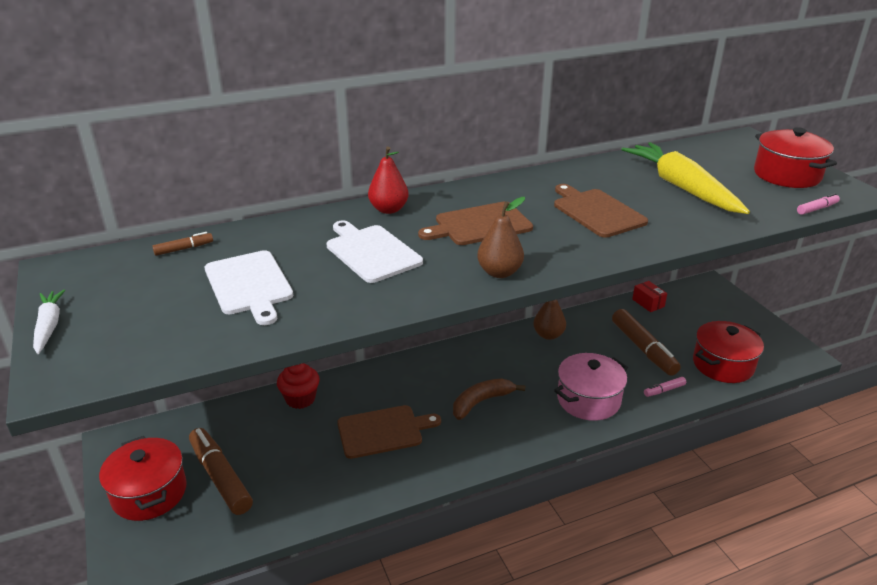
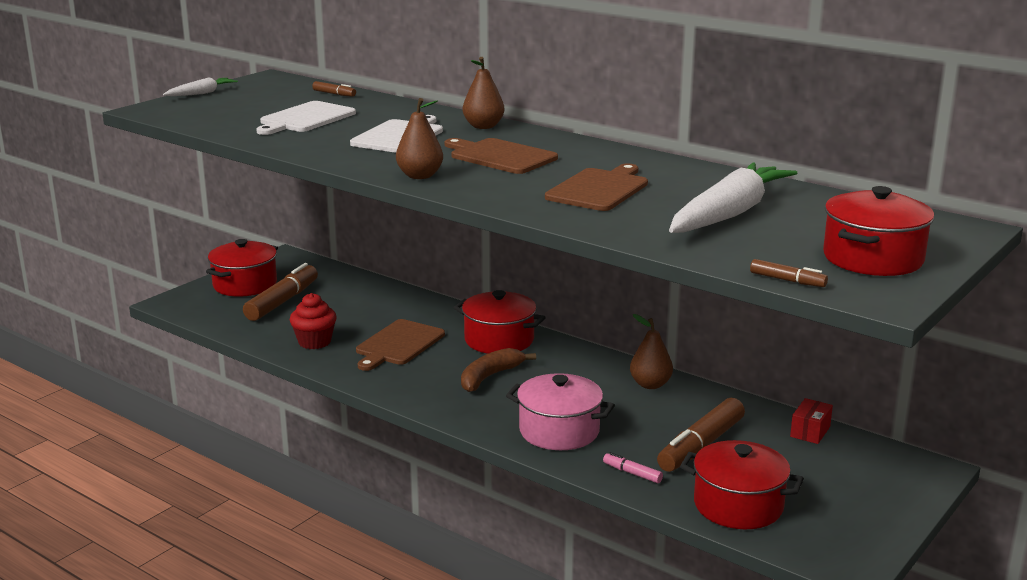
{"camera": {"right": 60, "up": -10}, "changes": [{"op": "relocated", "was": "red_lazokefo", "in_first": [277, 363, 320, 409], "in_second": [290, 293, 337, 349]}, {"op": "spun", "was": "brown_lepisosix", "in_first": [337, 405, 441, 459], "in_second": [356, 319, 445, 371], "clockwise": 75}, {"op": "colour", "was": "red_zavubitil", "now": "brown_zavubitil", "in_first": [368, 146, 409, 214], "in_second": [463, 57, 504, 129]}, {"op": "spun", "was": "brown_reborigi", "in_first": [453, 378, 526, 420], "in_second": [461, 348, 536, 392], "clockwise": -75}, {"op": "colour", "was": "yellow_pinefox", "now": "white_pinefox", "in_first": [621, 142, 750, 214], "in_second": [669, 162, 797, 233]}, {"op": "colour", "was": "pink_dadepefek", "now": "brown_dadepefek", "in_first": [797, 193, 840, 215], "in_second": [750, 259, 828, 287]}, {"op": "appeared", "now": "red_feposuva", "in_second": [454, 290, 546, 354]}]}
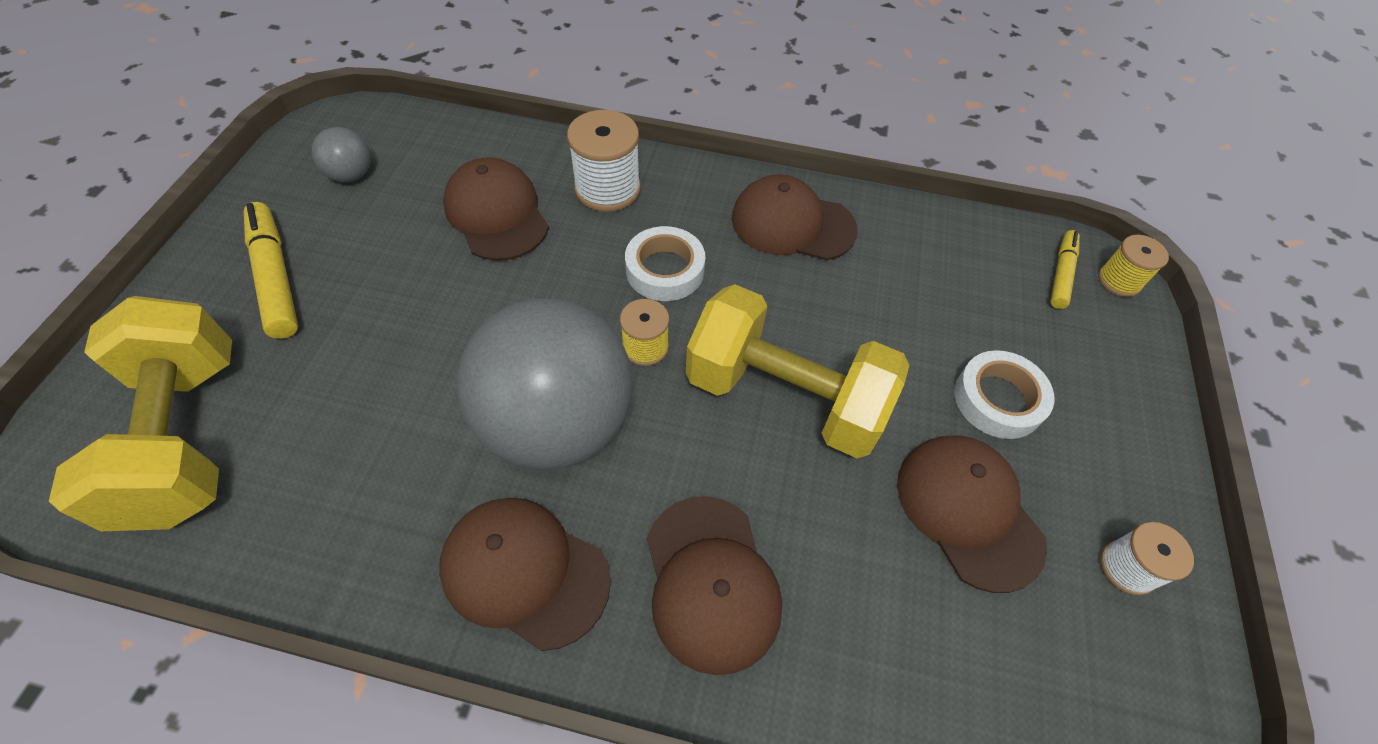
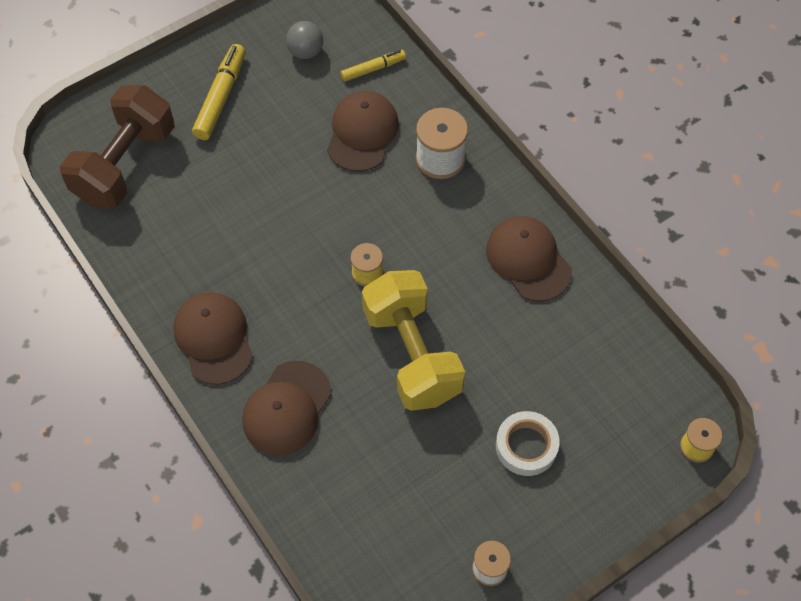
{"camera": {"right": 45, "up": 5}, "changes": [{"op": "colour", "was": "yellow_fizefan", "now": "brown_fizefan", "in_first": [49, 296, 232, 531], "in_second": [60, 85, 175, 209]}, {"op": "missing", "was": "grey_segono", "in_first": [457, 299, 633, 470]}, {"op": "missing", "was": "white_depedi", "in_first": [625, 226, 705, 301]}, {"op": "missing", "was": "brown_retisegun", "in_first": [897, 436, 1047, 593]}, {"op": "relocated", "was": "yellow_dadepefek", "in_first": [1050, 230, 1080, 309], "in_second": [340, 50, 406, 82]}]}
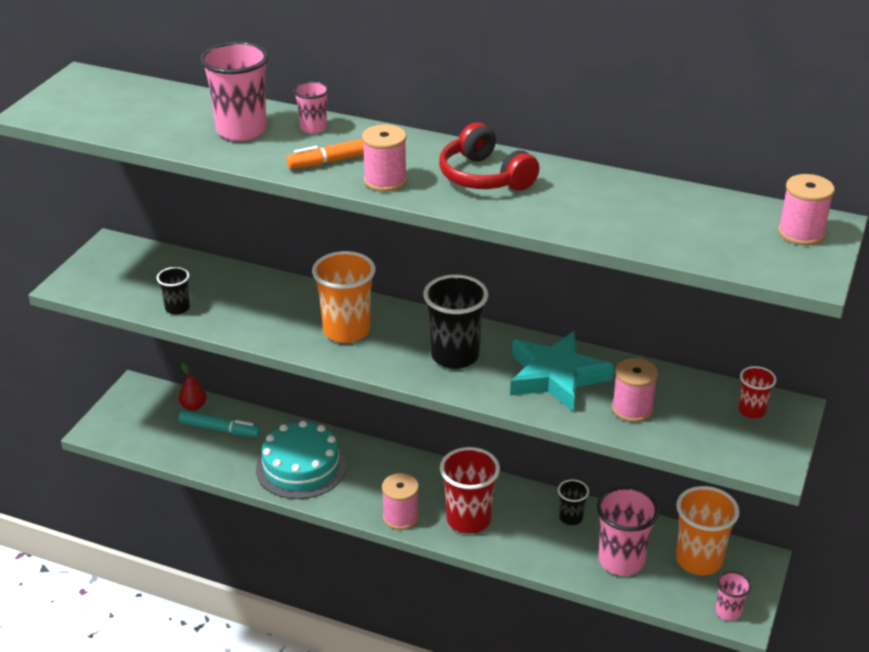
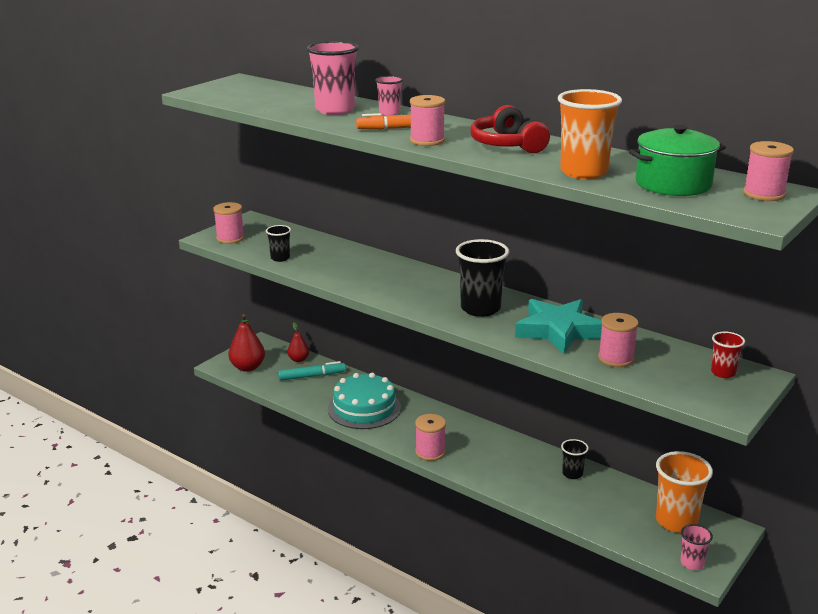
{"camera": {"right": 15, "up": -10}, "changes": [{"op": "spun", "was": "turquoise_dadepefek", "in_first": [178, 410, 261, 437], "in_second": [278, 361, 346, 381], "clockwise": -45}, {"op": "relocated", "was": "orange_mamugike", "in_first": [312, 251, 376, 343], "in_second": [558, 89, 622, 179]}, {"op": "missing", "was": "red_mamugike", "in_first": [440, 447, 500, 534]}, {"op": "missing", "was": "pink_mamugike", "in_first": [597, 486, 659, 576]}, {"op": "appeared", "now": "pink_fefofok", "in_second": [213, 202, 245, 244]}, {"op": "appeared", "now": "red_zavubitil", "in_second": [228, 314, 265, 372]}, {"op": "appeared", "now": "green_feposuva", "in_second": [629, 125, 726, 196]}]}
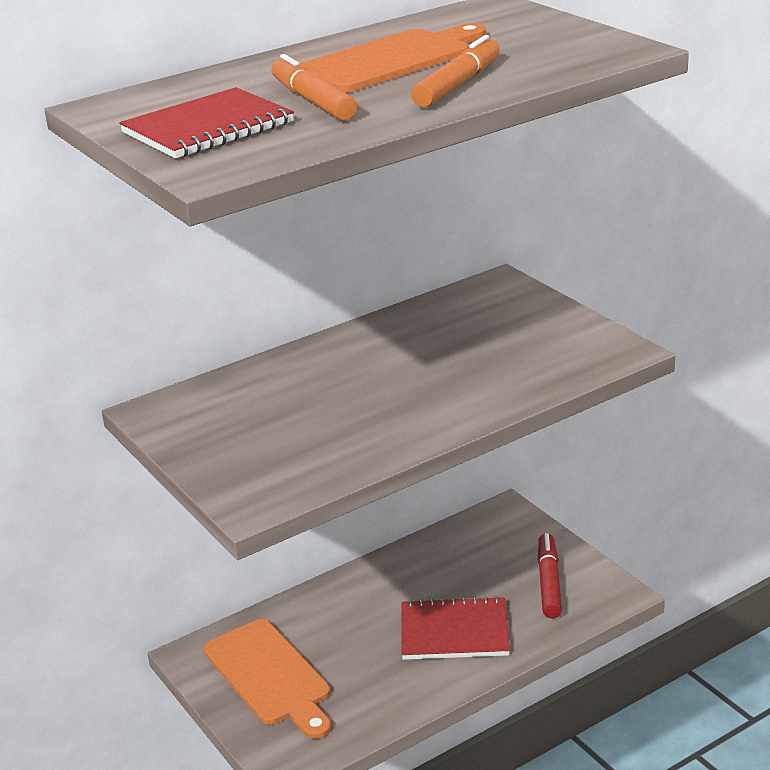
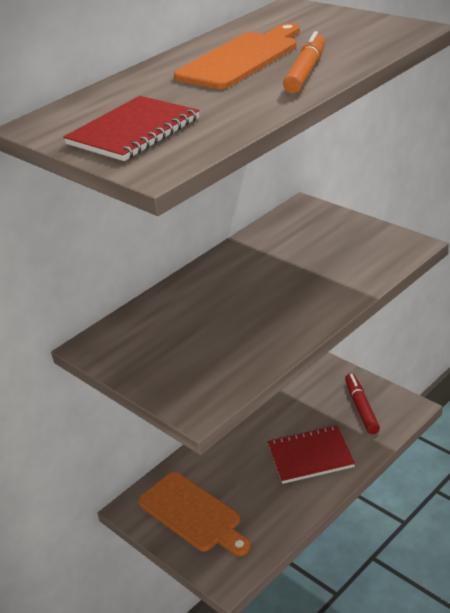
{"camera": {"right": -10, "up": 5}, "changes": [{"op": "missing", "was": "orange_dadepefek", "in_first": [271, 54, 357, 121]}]}
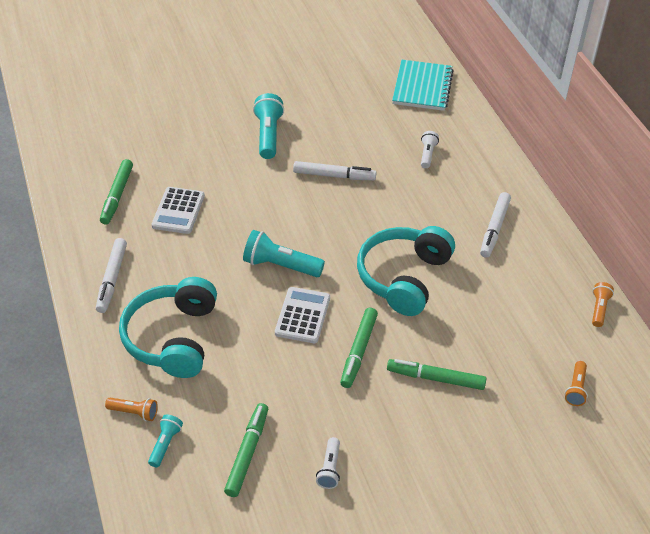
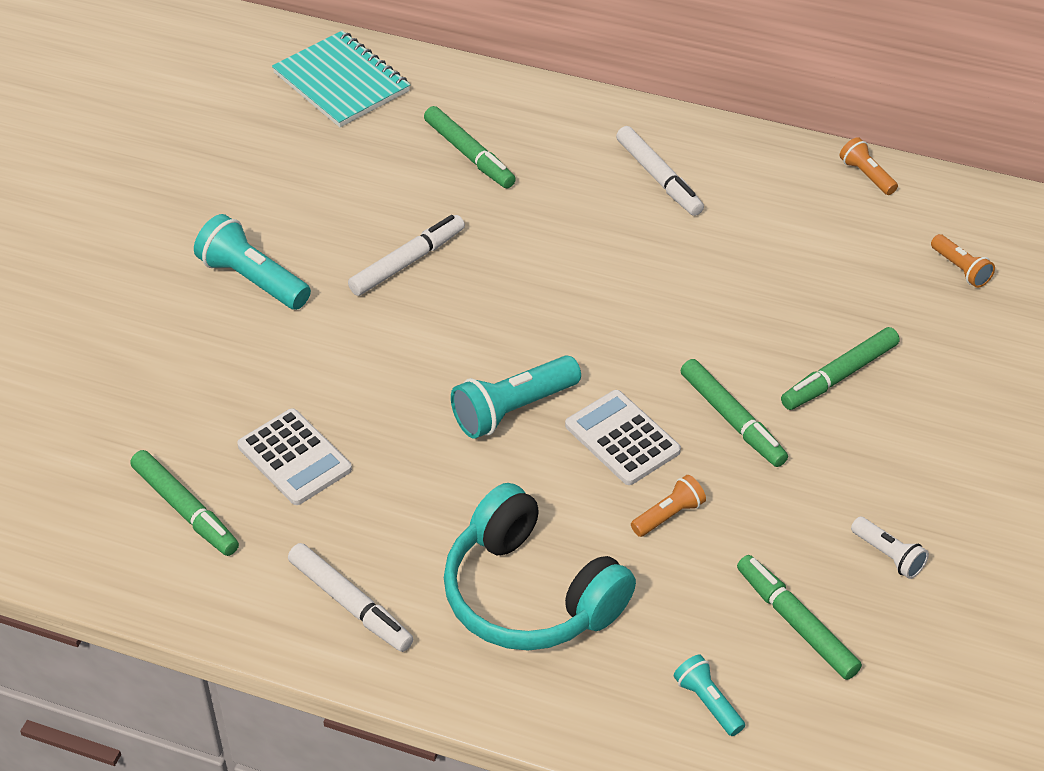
{"camera": {"right": -50, "up": 0}, "changes": [{"op": "relocated", "was": "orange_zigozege", "in_first": [105, 398, 158, 421], "in_second": [631, 475, 706, 537]}, {"op": "missing", "was": "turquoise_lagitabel", "in_first": [357, 226, 455, 316]}, {"op": "exchanged", "was": "white_zigozege", "now": "green_dadepefek", "in_first": [421, 131, 439, 168], "in_second": [424, 106, 516, 189]}]}
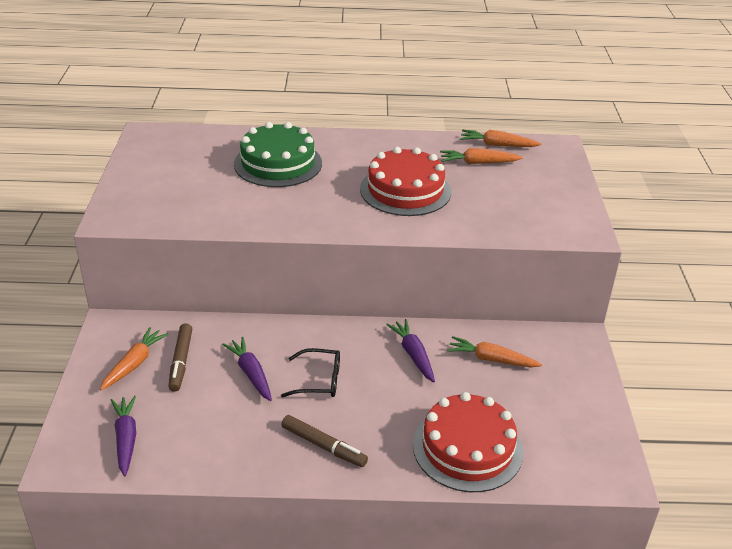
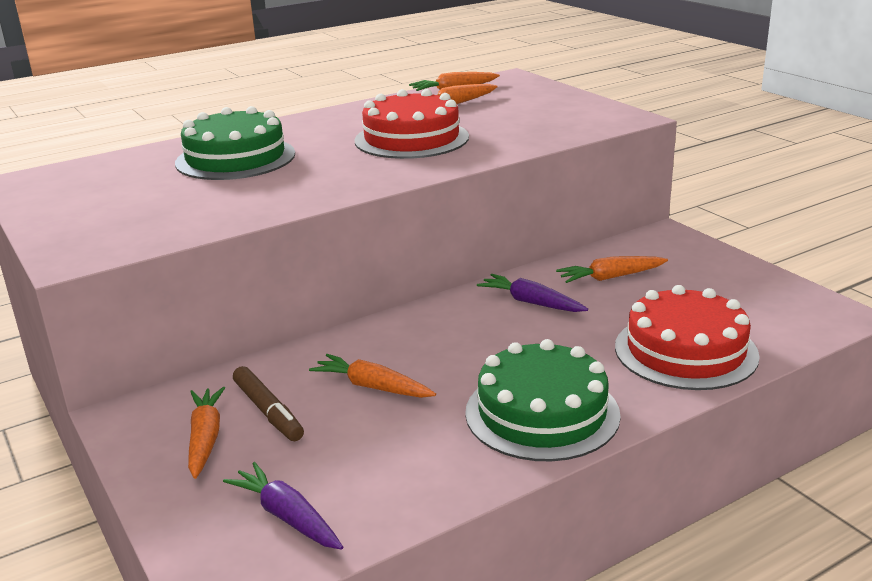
{"camera": {"right": -30, "up": -10}, "changes": [{"op": "colour", "was": "purple_pinefox", "now": "orange_pinefox", "in_first": [222, 337, 272, 401], "in_second": [309, 354, 436, 398]}, {"op": "missing", "was": "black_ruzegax", "in_first": [281, 348, 340, 397]}, {"op": "exchanged", "was": "brown_dadepefek", "now": "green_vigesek", "in_first": [281, 415, 368, 467], "in_second": [465, 339, 621, 461]}]}
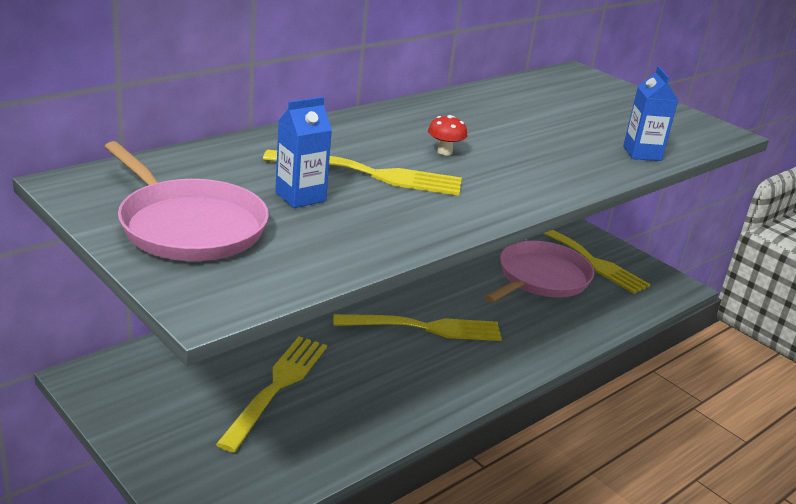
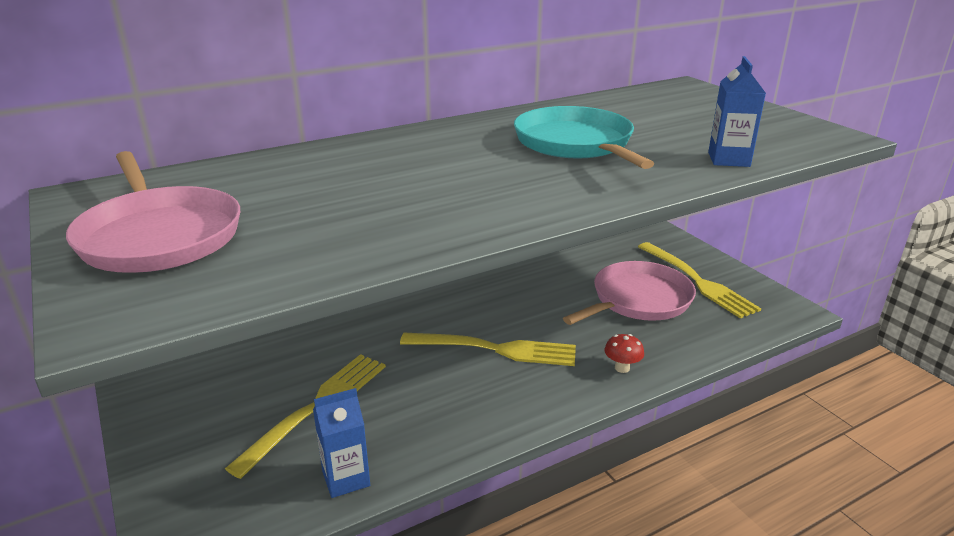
{"camera": {"right": 15, "up": 0}, "changes": [{"op": "missing", "was": "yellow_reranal", "in_first": [263, 150, 462, 196]}, {"op": "relocated", "was": "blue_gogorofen", "in_first": [275, 97, 332, 208], "in_second": [313, 388, 370, 498]}, {"op": "relocated", "was": "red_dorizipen", "in_first": [428, 115, 467, 155], "in_second": [604, 334, 644, 373]}, {"op": "appeared", "now": "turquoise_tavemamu", "in_second": [514, 106, 654, 169]}]}
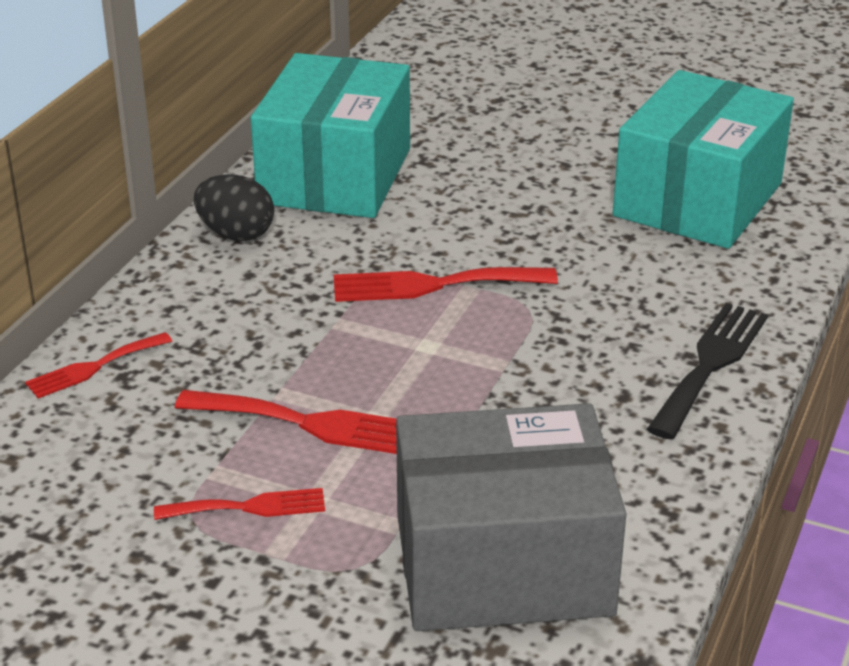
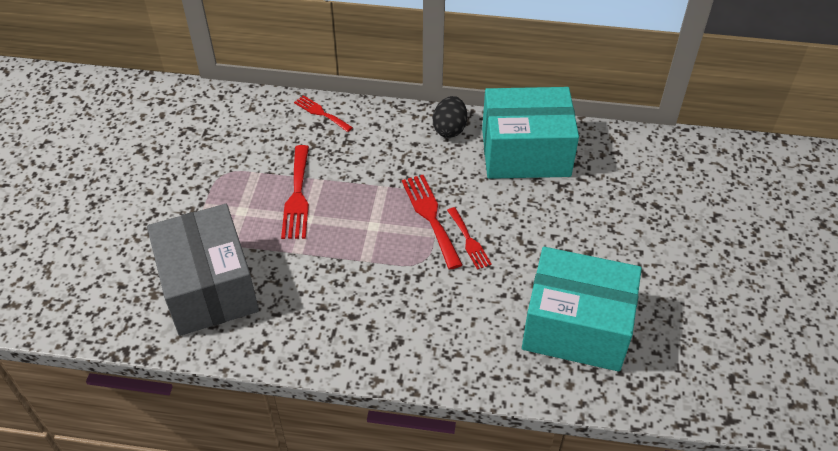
{"camera": {"right": 75, "up": 15}, "changes": [{"op": "relocated", "was": "red_reranal", "in_first": [154, 488, 325, 520], "in_second": [447, 207, 492, 270]}, {"op": "missing", "was": "black_reranal", "in_first": [647, 303, 768, 440]}]}
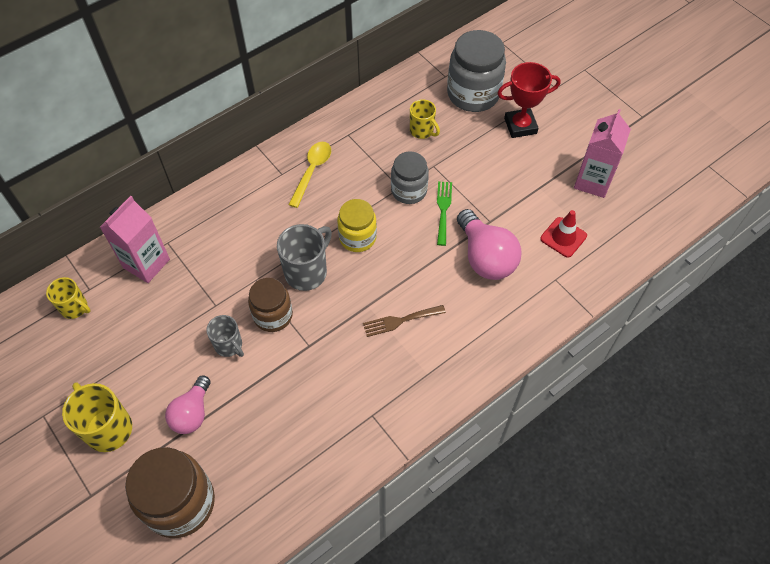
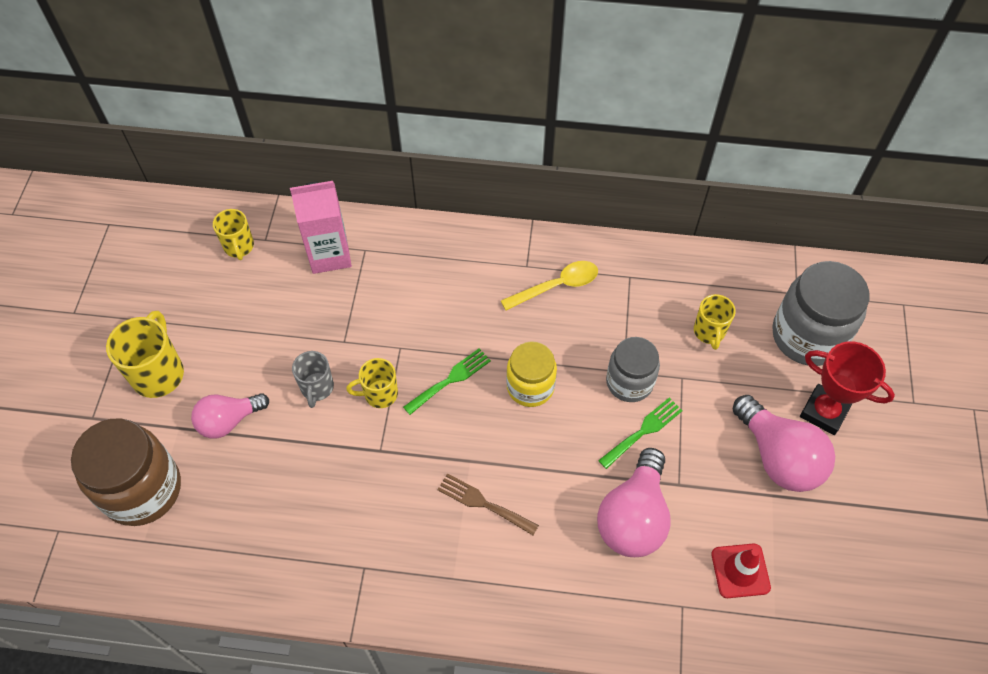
{"camera": {"right": 45, "up": 0}, "changes": [{"op": "exchanged", "was": "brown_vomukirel", "now": "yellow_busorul", "in_first": [248, 278, 293, 332], "in_second": [346, 358, 398, 408]}, {"op": "exchanged", "was": "grey_busorul", "now": "green_reranal", "in_first": [277, 224, 332, 291], "in_second": [403, 348, 491, 415]}, {"op": "missing", "was": "pink_gogorofen", "in_first": [574, 109, 631, 198]}, {"op": "appeared", "now": "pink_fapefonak", "in_second": [733, 395, 835, 492]}]}
